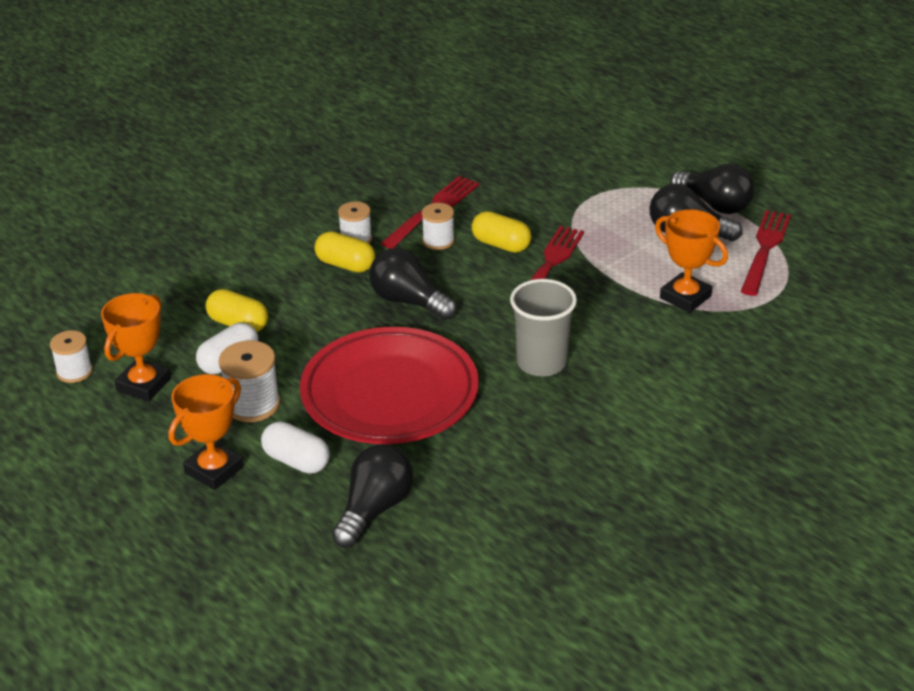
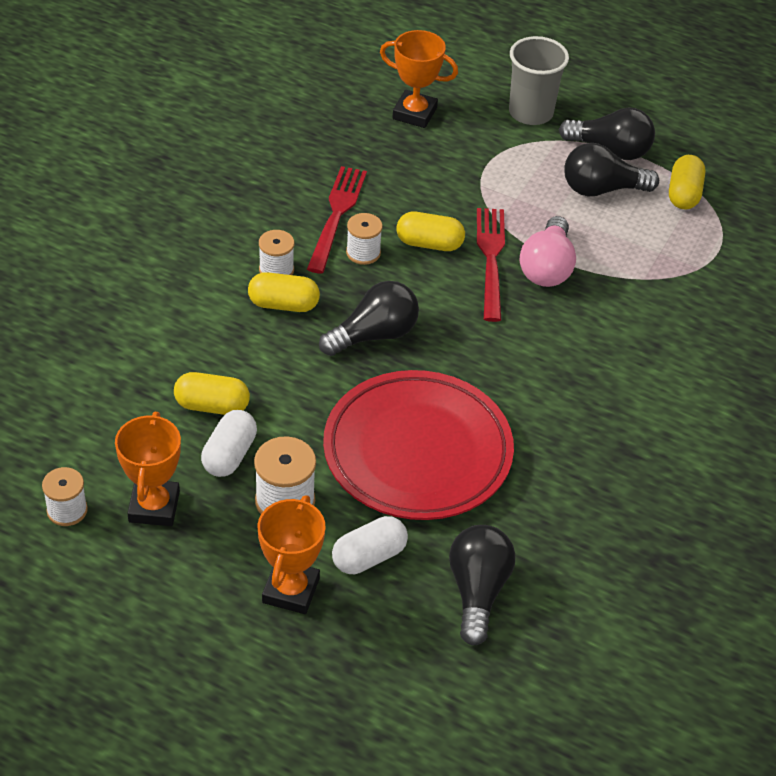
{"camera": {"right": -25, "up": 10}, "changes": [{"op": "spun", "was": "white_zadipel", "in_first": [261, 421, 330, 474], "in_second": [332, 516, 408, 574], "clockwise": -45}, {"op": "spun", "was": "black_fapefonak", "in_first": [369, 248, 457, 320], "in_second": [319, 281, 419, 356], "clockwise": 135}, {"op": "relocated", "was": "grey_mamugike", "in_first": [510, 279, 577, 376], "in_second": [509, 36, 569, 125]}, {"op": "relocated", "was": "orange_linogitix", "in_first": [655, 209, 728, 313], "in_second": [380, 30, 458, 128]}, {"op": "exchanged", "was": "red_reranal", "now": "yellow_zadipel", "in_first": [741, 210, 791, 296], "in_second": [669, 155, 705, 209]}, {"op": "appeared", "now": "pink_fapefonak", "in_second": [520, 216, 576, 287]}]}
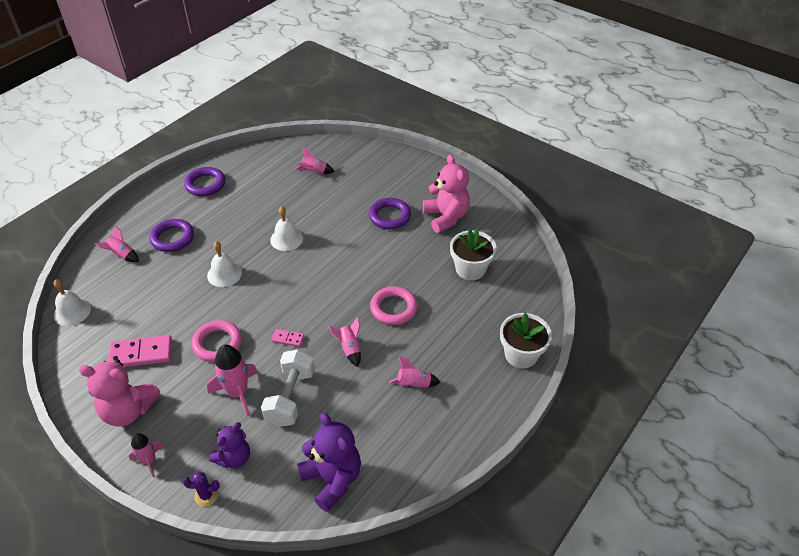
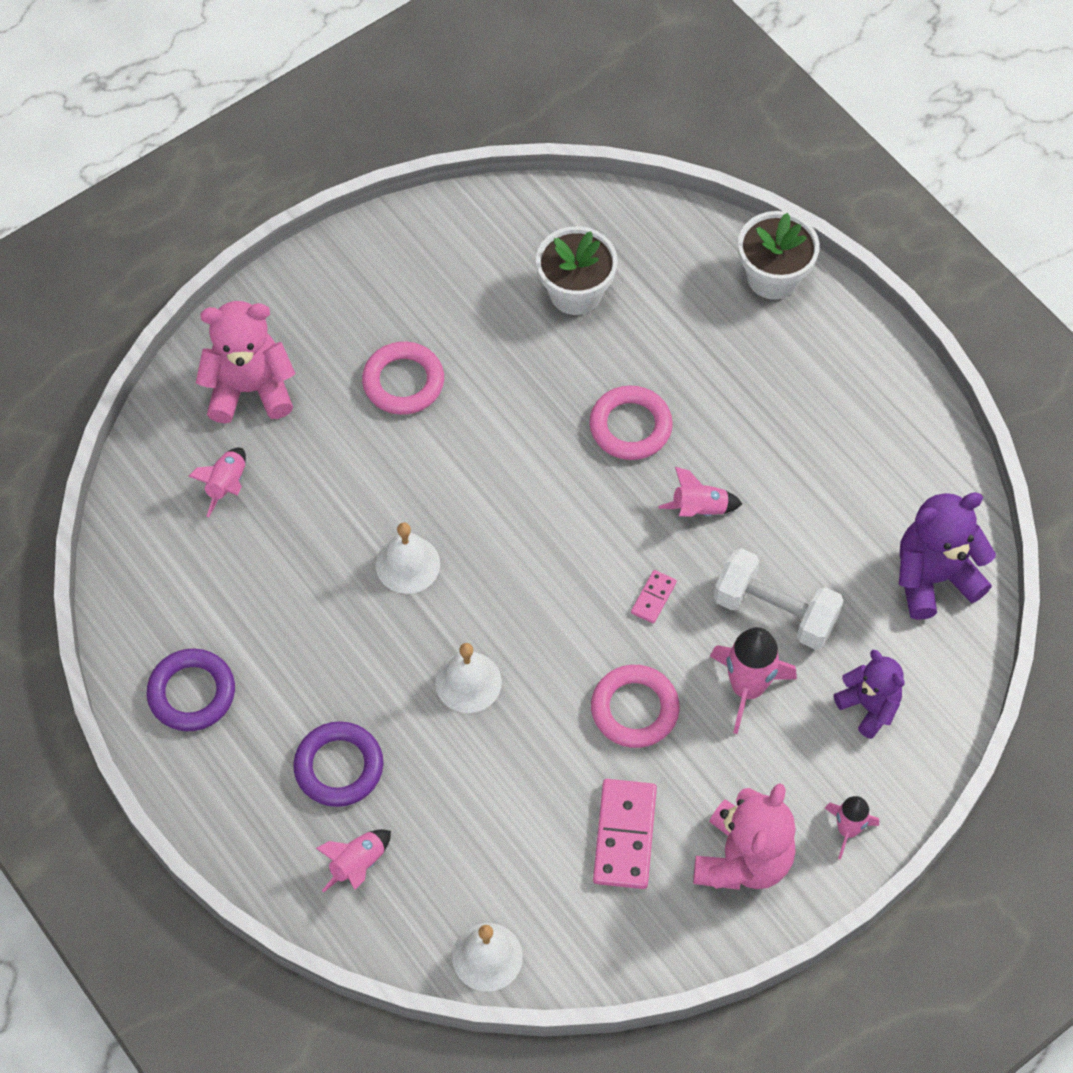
{"camera": {"right": -75, "up": 15}, "changes": [{"op": "missing", "was": "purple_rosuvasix", "in_first": [182, 471, 220, 507]}, {"op": "colour", "was": "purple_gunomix", "now": "pink_gunomix", "in_first": [369, 198, 411, 229], "in_second": [362, 342, 444, 415]}, {"op": "missing", "was": "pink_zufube", "in_first": [389, 356, 441, 388]}, {"op": "relocated", "was": "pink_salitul", "in_first": [423, 154, 470, 233], "in_second": [196, 301, 295, 423]}]}
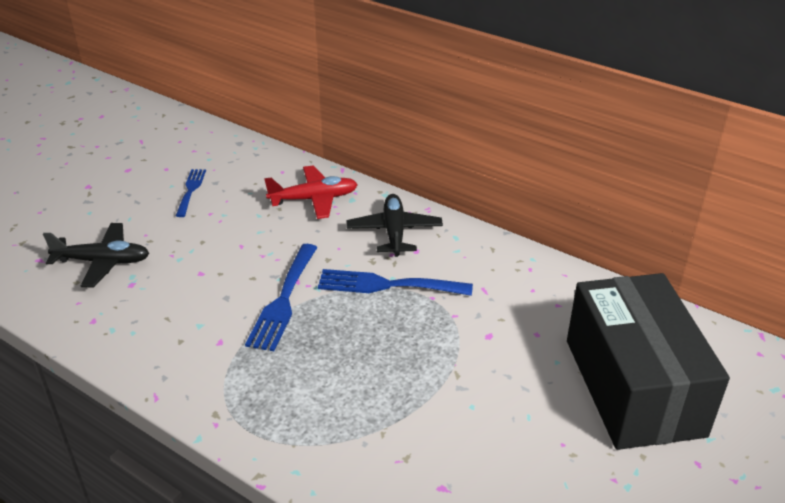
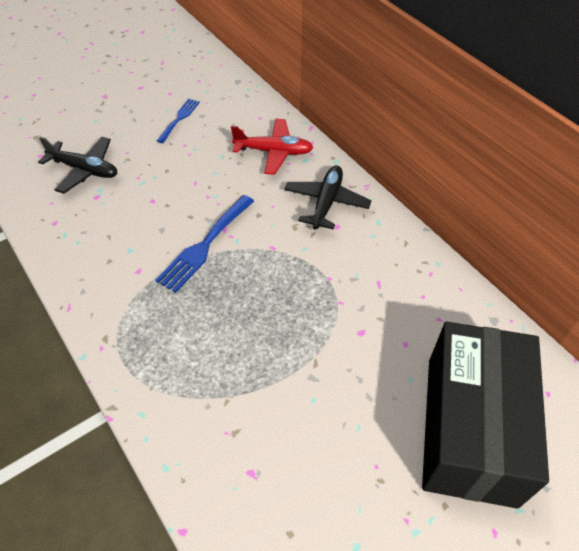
{"camera": {"right": 20, "up": 15}, "changes": [{"op": "missing", "was": "blue_reranal", "in_first": [318, 269, 473, 296]}]}
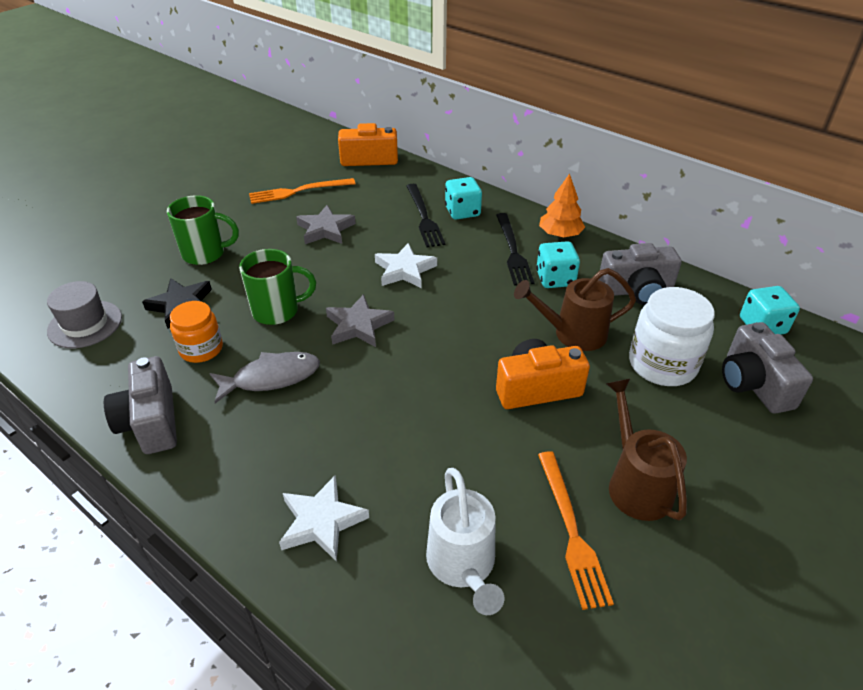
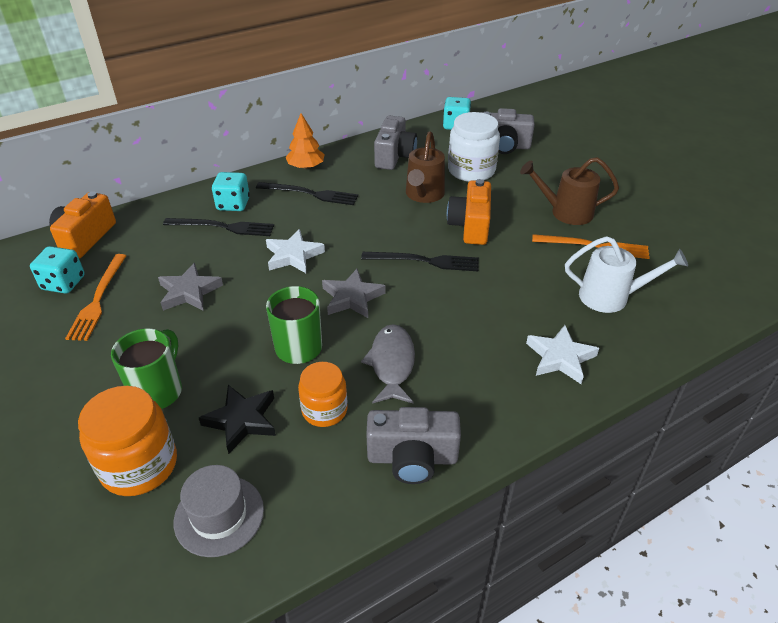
{"camera": {"right": -70, "up": 0}, "changes": [{"op": "relocated", "was": "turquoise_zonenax", "in_first": [536, 241, 580, 288], "in_second": [30, 246, 85, 294]}, {"op": "appeared", "now": "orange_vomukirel", "in_second": [78, 386, 177, 496]}, {"op": "appeared", "now": "black_reranal", "in_second": [361, 252, 479, 271]}]}
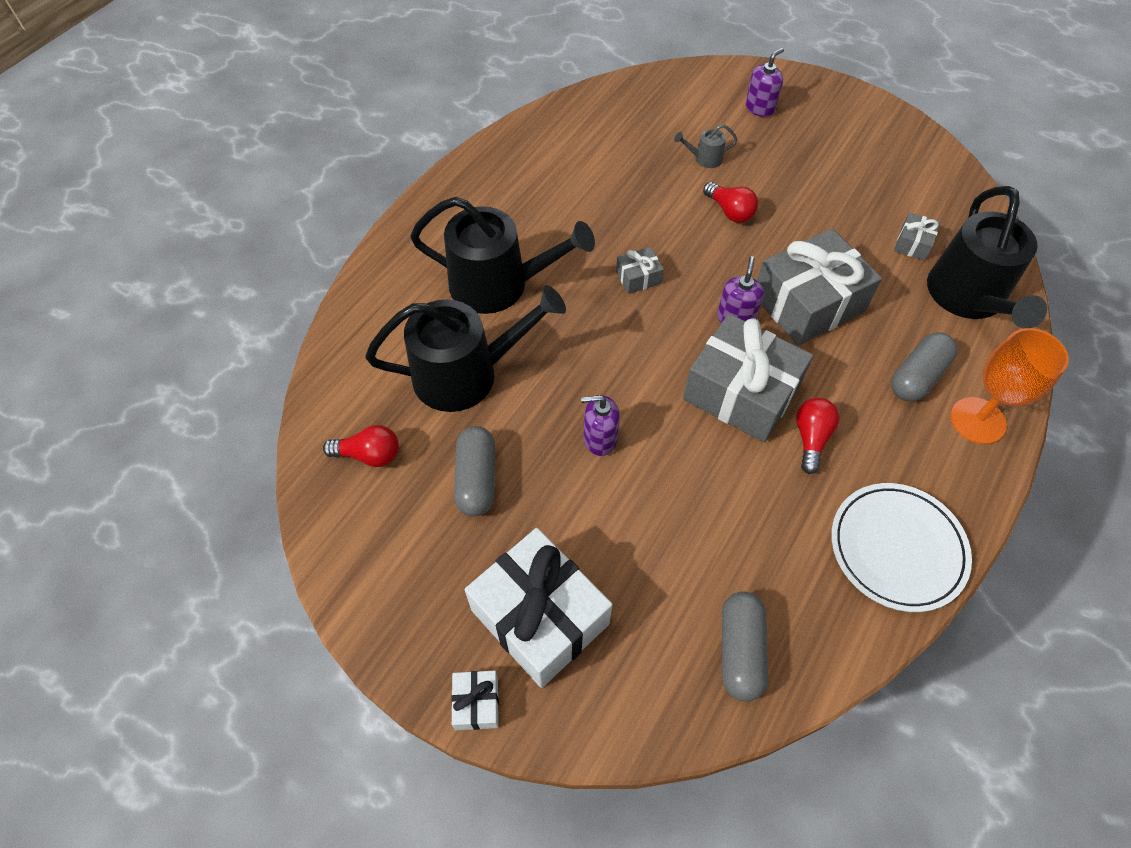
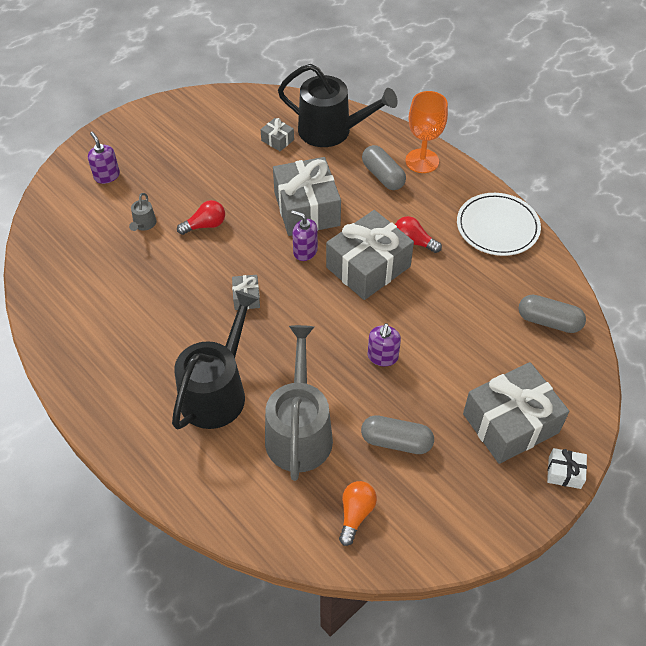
{"camera": {"right": -75, "up": -5}, "changes": [{"op": "colour", "was": "red_fapefonak", "now": "orange_fapefonak", "in_first": [323, 425, 399, 467], "in_second": [339, 481, 377, 546]}, {"op": "colour", "was": "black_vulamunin", "now": "grey_vulamunin", "in_first": [365, 285, 566, 412], "in_second": [265, 325, 333, 481]}, {"op": "colour", "was": "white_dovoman", "now": "grey_dovoman", "in_first": [465, 528, 613, 688], "in_second": [463, 362, 569, 464]}]}
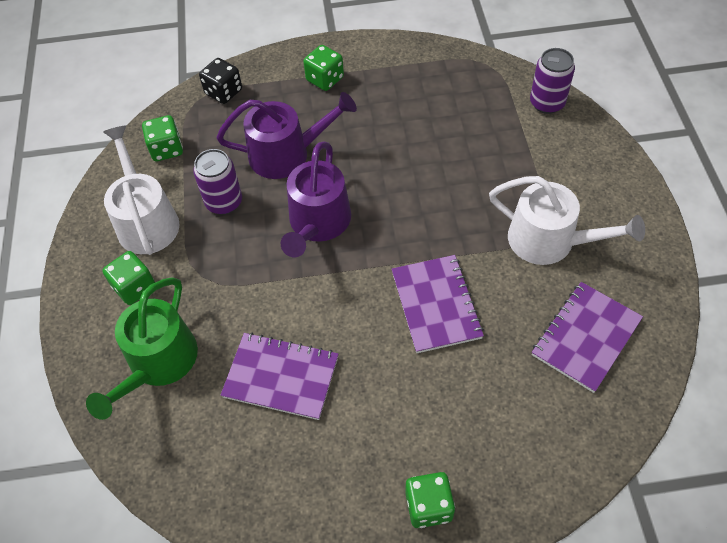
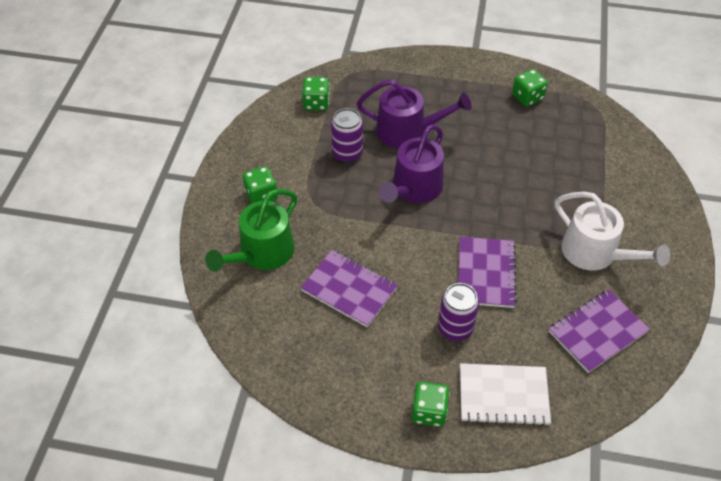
{"camera": {"right": 15, "up": -5}, "changes": [{"op": "missing", "was": "white_vulamunin", "in_first": [103, 125, 180, 255]}, {"op": "missing", "was": "black_zonenax", "in_first": [199, 58, 242, 104]}, {"op": "relocated", "was": "green_zonenax", "in_first": [303, 45, 344, 91], "in_second": [512, 69, 548, 107]}, {"op": "relocated", "was": "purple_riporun", "in_first": [530, 48, 575, 114], "in_second": [438, 283, 479, 341]}, {"op": "appeared", "now": "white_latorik", "in_second": [460, 363, 551, 426]}]}
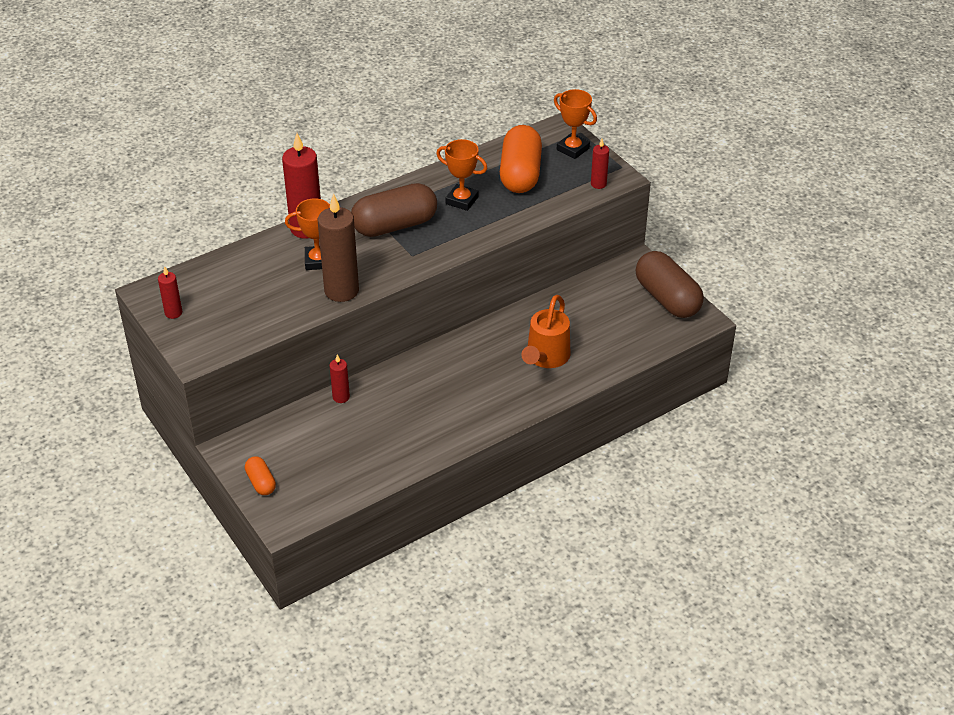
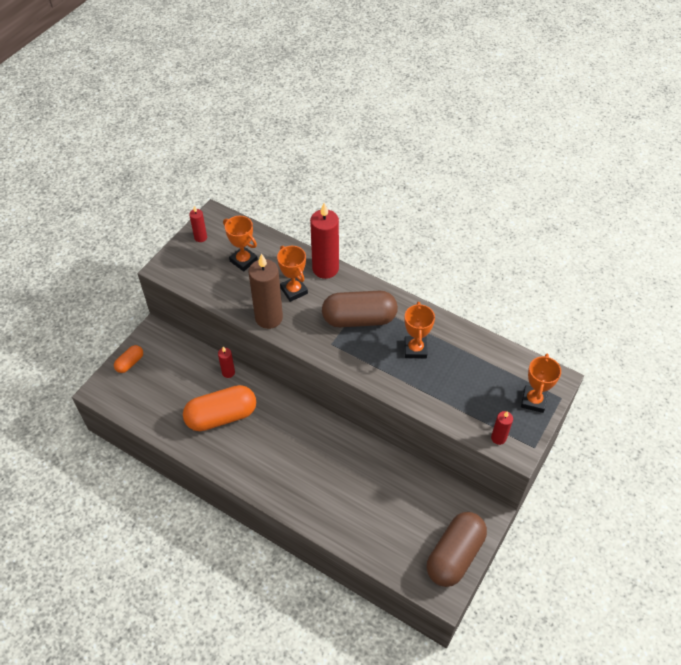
{"camera": {"right": 65, "up": 10}, "changes": [{"op": "spun", "was": "brown_zadipel", "in_first": [351, 183, 437, 237], "in_second": [322, 291, 398, 327], "clockwise": -45}, {"op": "relocated", "was": "orange_zadipel", "in_first": [500, 125, 542, 193], "in_second": [183, 385, 256, 431]}, {"op": "missing", "was": "orange_vulamunin", "in_first": [521, 295, 571, 368]}, {"op": "appeared", "now": "orange_linogitix", "in_second": [223, 216, 258, 272]}]}
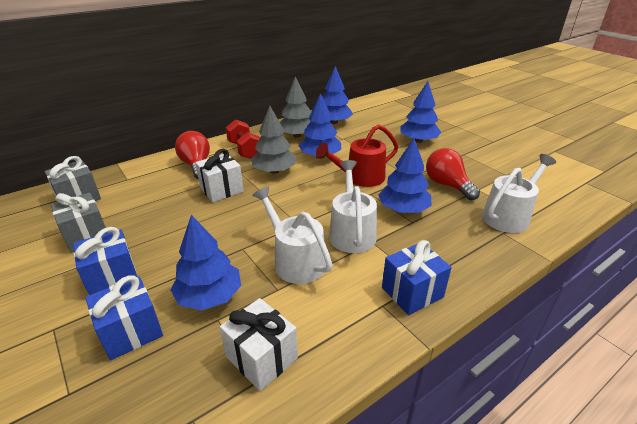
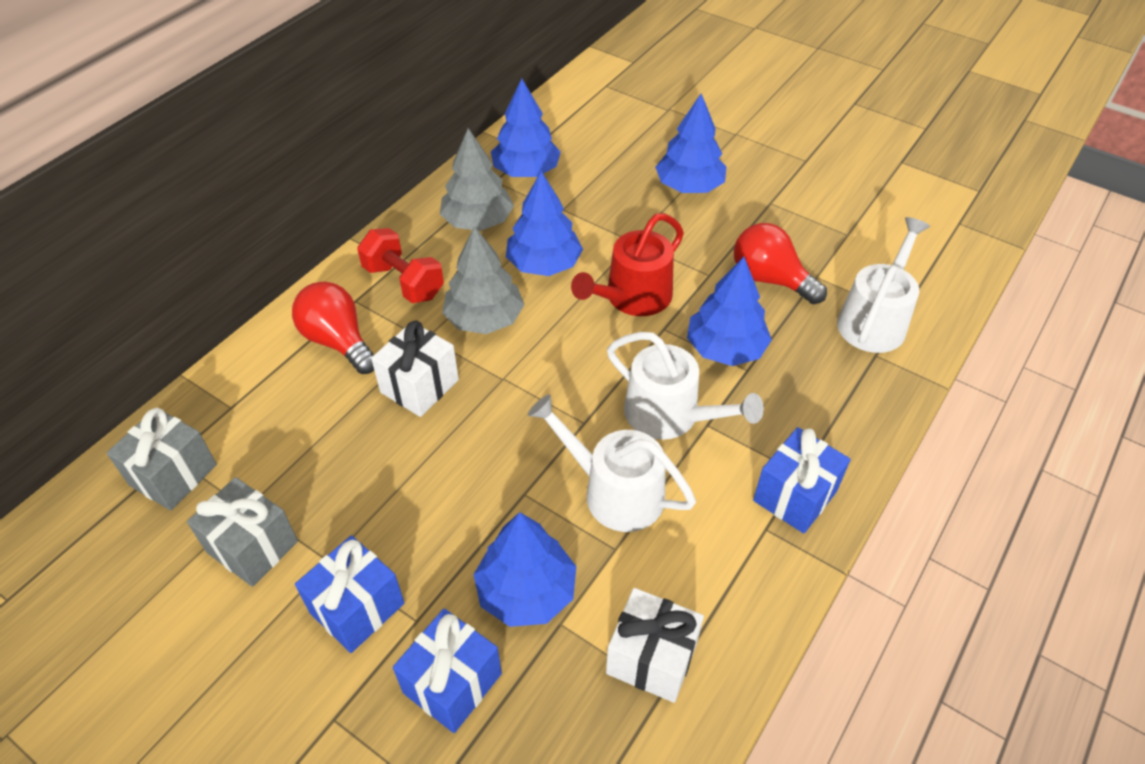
{"camera": {"right": -20, "up": 15}, "changes": [{"op": "spun", "was": "white_vulamunin", "in_first": [329, 160, 377, 253], "in_second": [607, 332, 764, 440], "clockwise": 150}]}
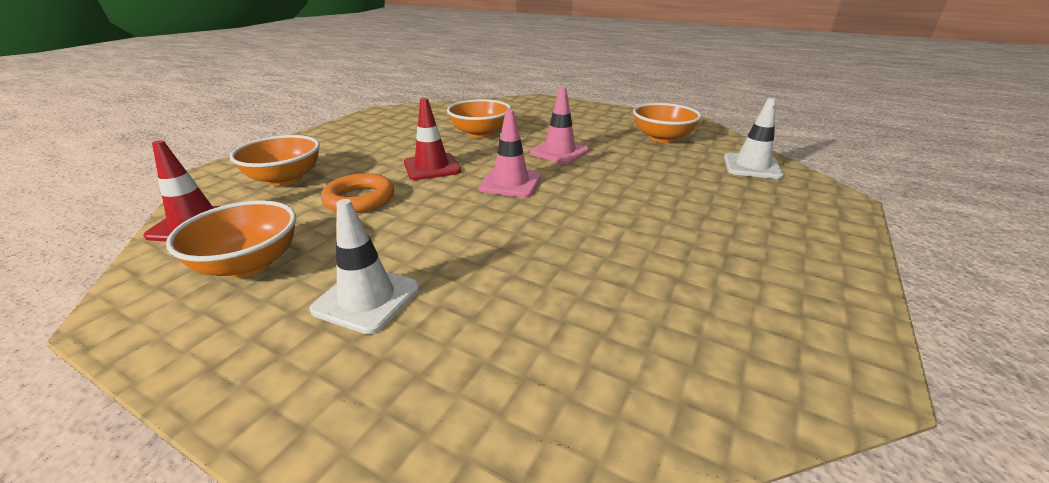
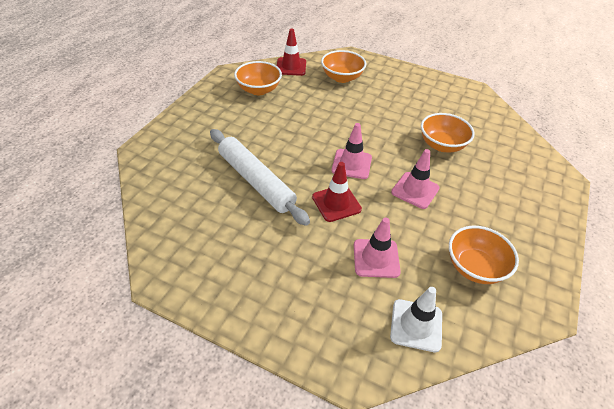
{"camera": {"right": 85, "up": 15}, "changes": [{"op": "missing", "was": "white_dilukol", "in_first": [309, 199, 420, 334]}, {"op": "missing", "was": "orange_gunomix", "in_first": [321, 173, 394, 213]}, {"op": "relocated", "was": "red_dilukol", "in_first": [404, 98, 461, 180], "in_second": [312, 162, 362, 222]}, {"op": "appeared", "now": "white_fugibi", "in_second": [210, 129, 310, 226]}, {"op": "appeared", "now": "pink_dilukol", "in_second": [354, 217, 401, 278]}]}
